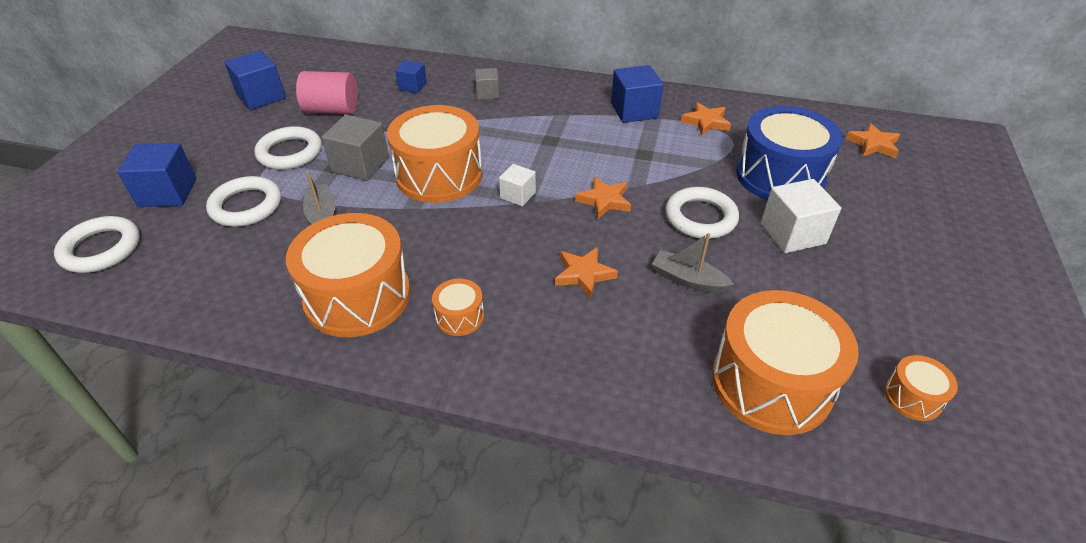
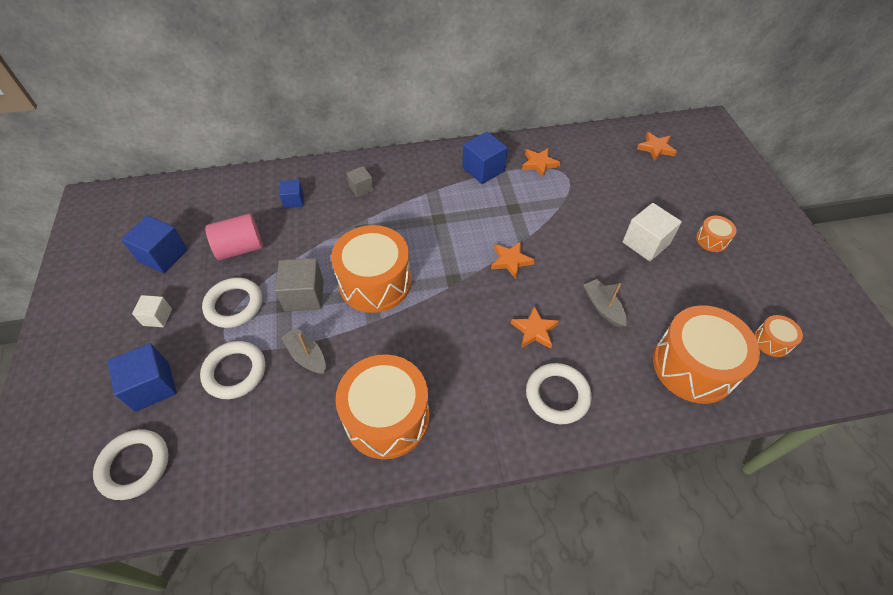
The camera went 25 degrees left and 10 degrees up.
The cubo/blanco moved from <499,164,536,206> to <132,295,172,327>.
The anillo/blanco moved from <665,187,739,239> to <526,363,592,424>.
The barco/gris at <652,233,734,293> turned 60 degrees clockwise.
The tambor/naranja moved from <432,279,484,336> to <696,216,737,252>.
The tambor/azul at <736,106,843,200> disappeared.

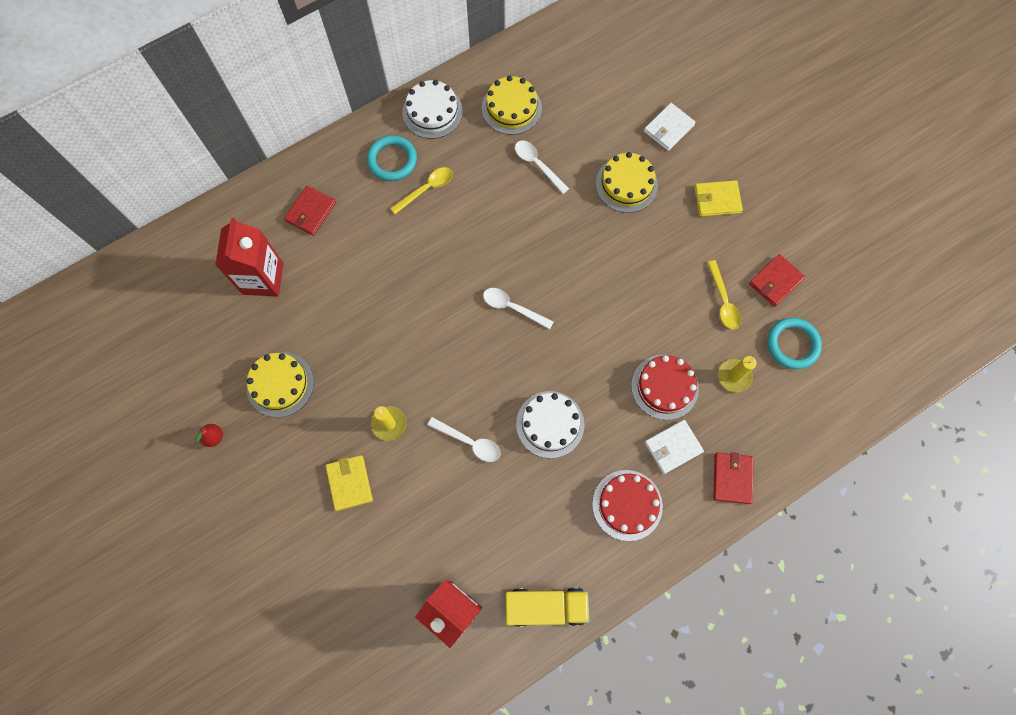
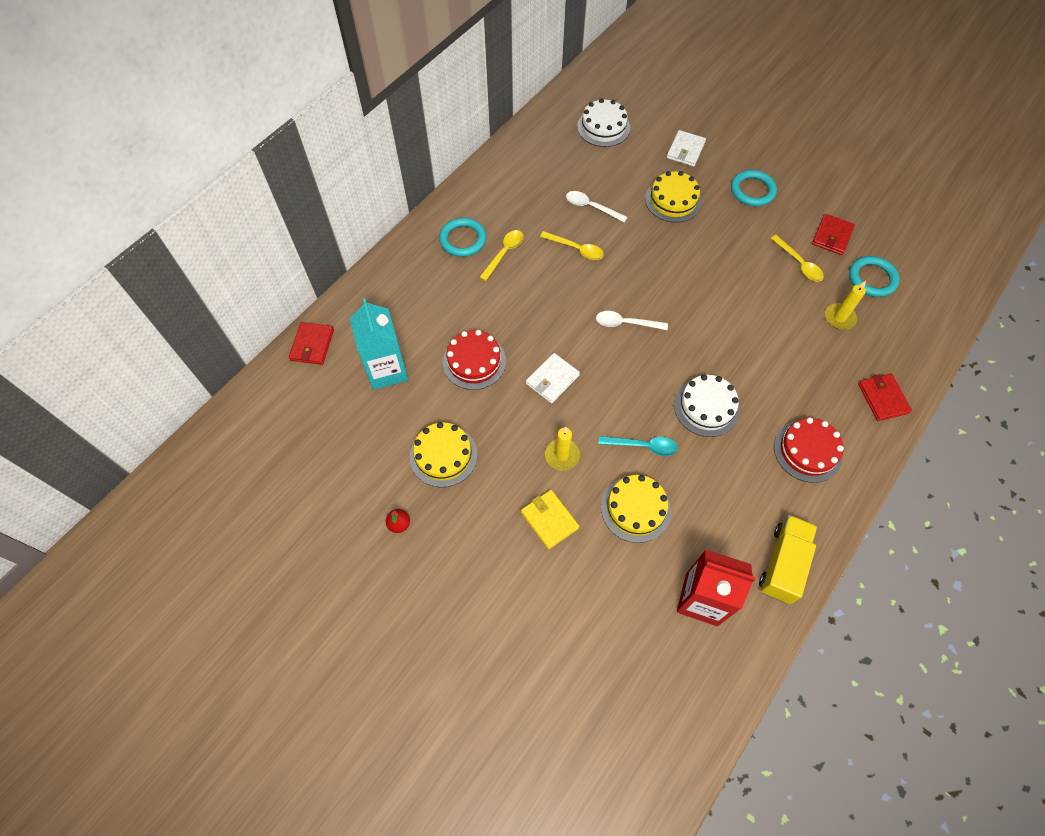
The camera went 20 degrees left and 10 degrees down.
The cartera/rojo moved from <284,185,336,236> to <289,322,334,365>.
The cartón de leche/rojo at <215,217,283,296> became the cartón de leche/turquesa at <350,298,409,390>.
The tarta/rojo moved from <631,355,699,420> to <443,330,506,390>.
The cartera/blanco moved from <644,420,704,474> to <526,353,580,403>.
The cuchara/amarillo at <540,231,604,260> appeared.
The tarta/blanco moved from <402,80,463,139> to <577,98,630,147>.
The cuchara/blanco at <428,417,501,462> became the cuchara/turquesa at <599,436,678,456>.
The tarta/amarillo moved from <482,76,542,135> to <601,475,671,543>.
The cartera/amarillo at <694,180,743,217> was replaced by the anillo/turquesa at <731,170,777,206>.
The camión/amarillo at <506,588,590,627> turned 45 degrees counterclockwise.

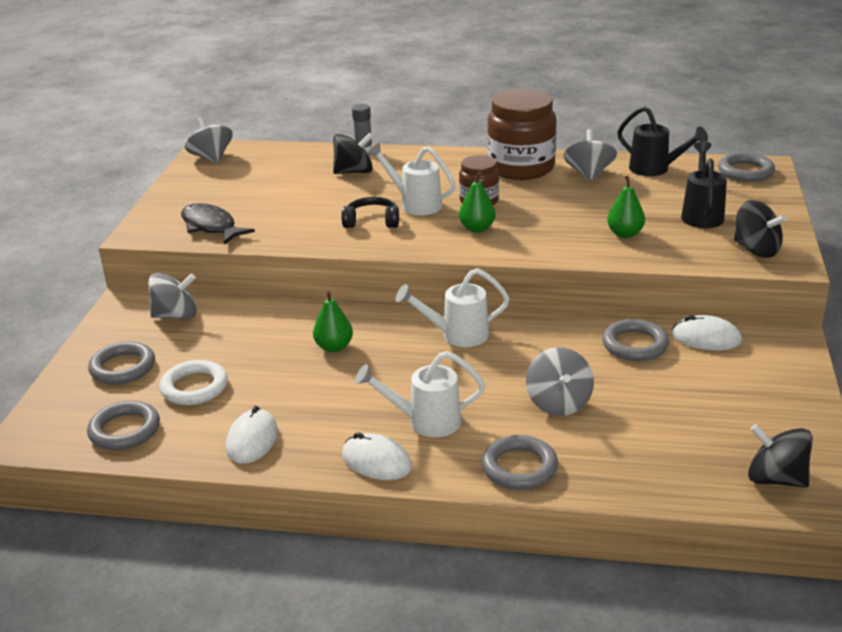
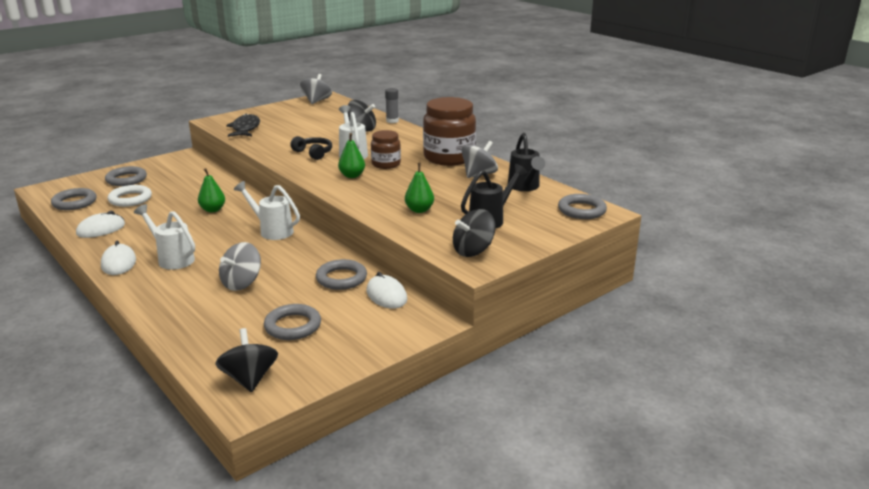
The camera went 40 degrees right and 5 degrees down.
The anillo/gris moved from <482,435,558,490> to <264,304,321,340>.
The peonza/negro at <734,200,787,258> turned 60 degrees clockwise.
The peonza/gris at <148,273,197,320> disappeared.

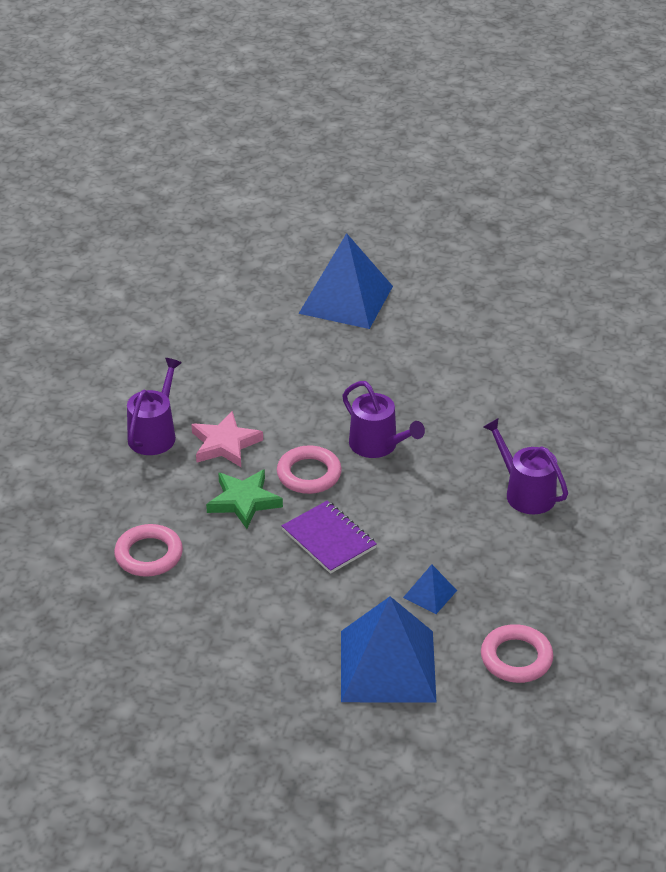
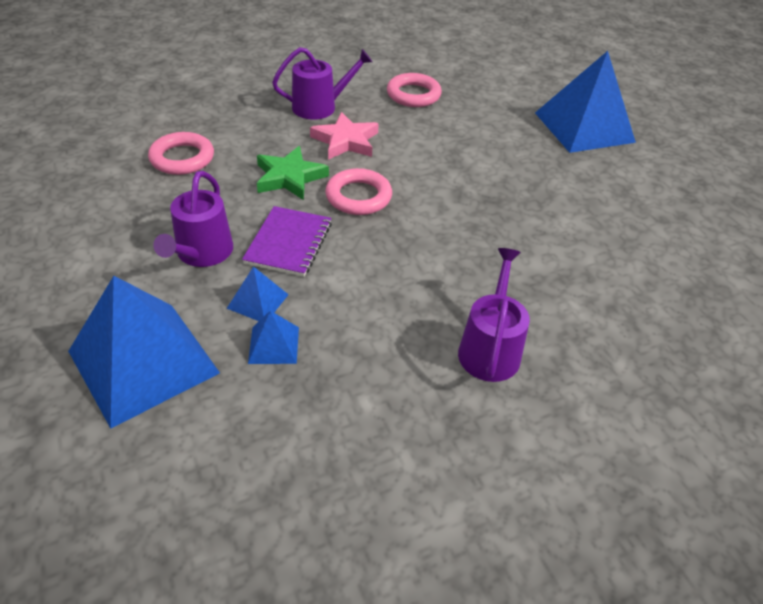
The camera went 50 degrees right and 5 degrees up.
The regadera/morado moved from <342,381,425,458> to <153,171,233,267>.
The pirámide/azul at <227,266,289,321> appeared.
The anillo/rosa moved from <481,624,554,683> to <387,73,442,107>.

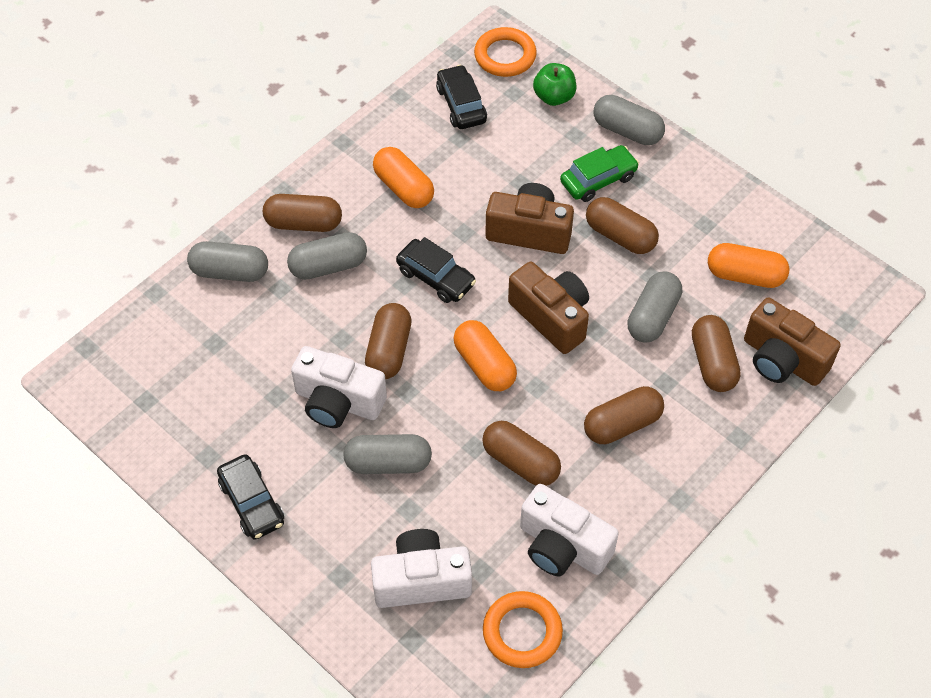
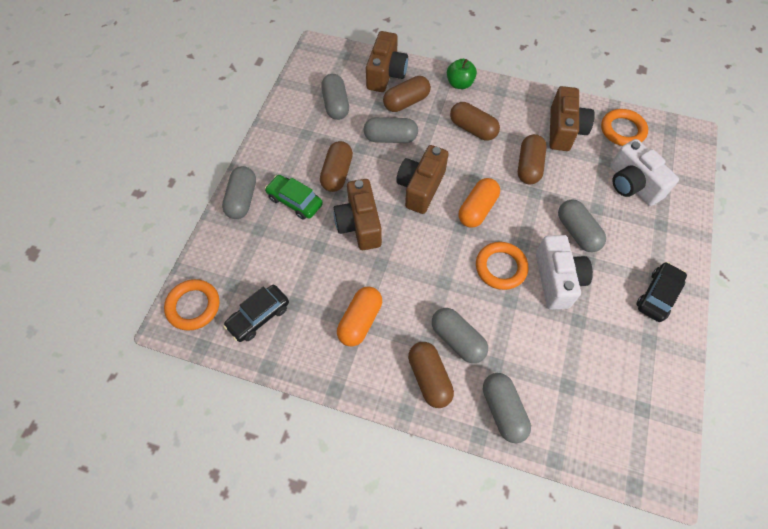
The camera went 115 degrees left and 5 degrees up.
The cápsula/naranja at <708,243,790,288> became the cápsula/gris at <321,74,349,120>.
The manzana/verde moved from <533,63,576,106> to <447,59,477,89>.
The cápsula/marrón at <365,303,412,379> was replaced by the anillo/naranja at <476,242,528,290>.
The cámara/blanco at <520,484,619,576> became the cámara/marrón at <550,86,595,151>.
The coche/negro at <396,237,476,303> disappeared.

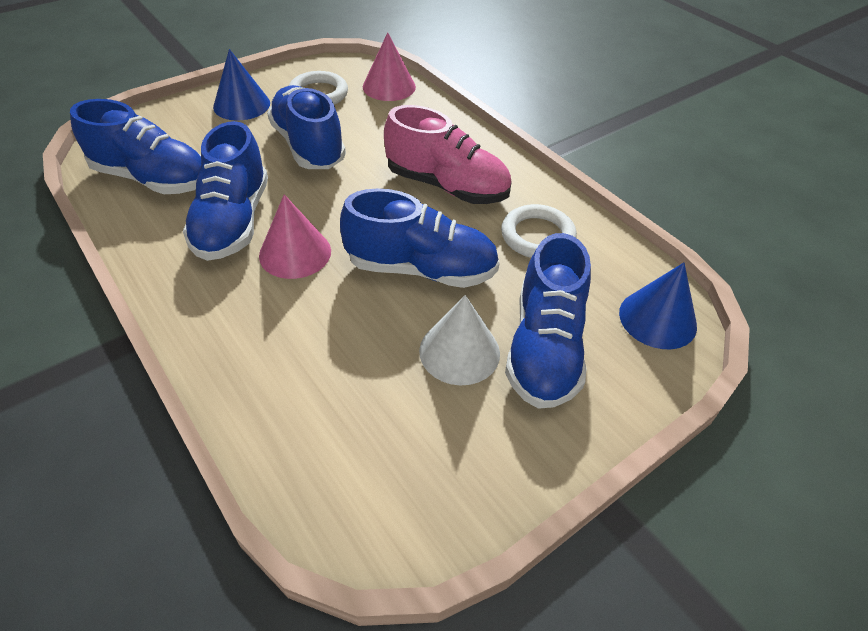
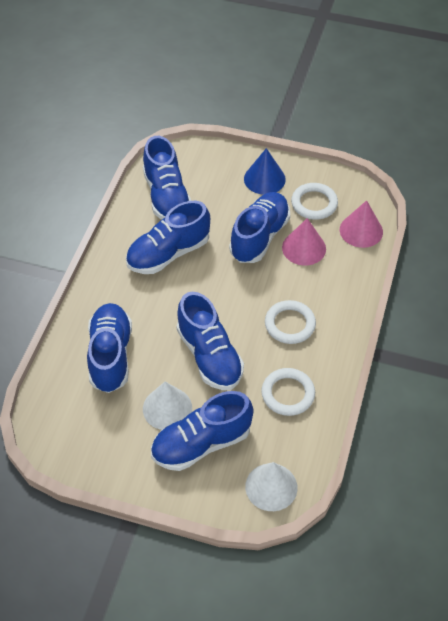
The camera went 55 degrees right and 5 degrees up.
The zapato/azul at <87,303,132,393> appeared.
The cono/azul at <619,263,697,349> became the cono/blanco at <245,462,297,511>.
The zapato/rosa at <384,105,511,204> was replaced by the anillo/blanco at <265,300,316,344>.
The cono/rosa moved from <259,194,331,279> to <282,218,326,265>.

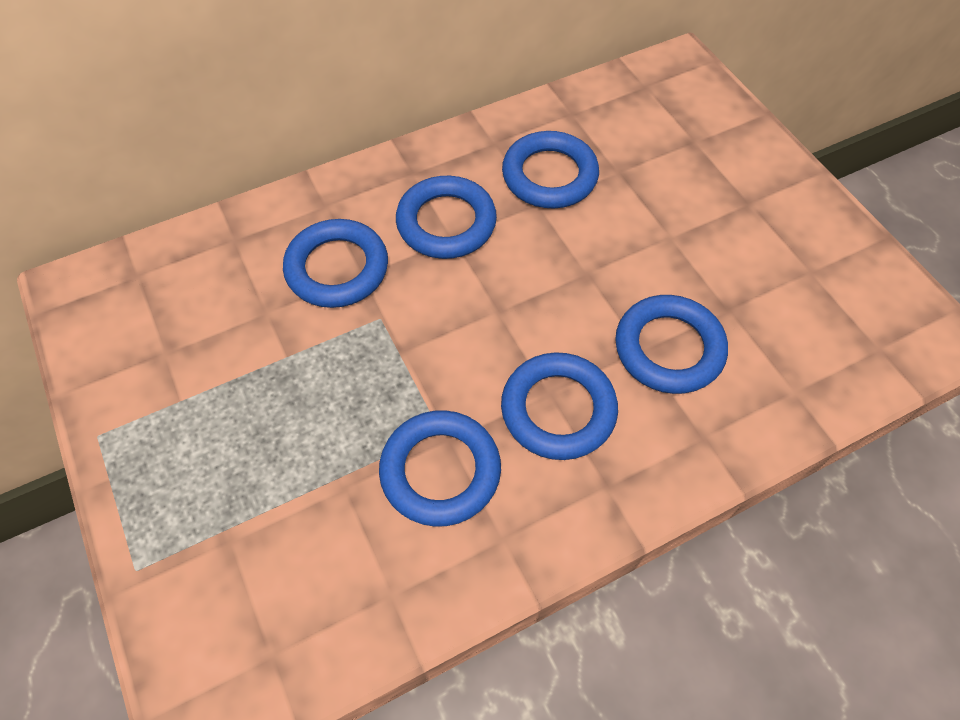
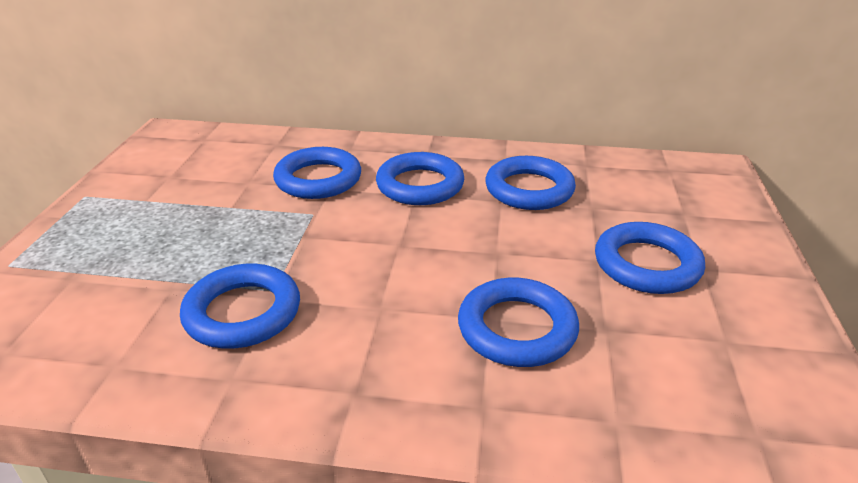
The camera went 35 degrees right and 25 degrees down.
The anillo/azul moved from <501,352,618,460> to <595,222,705,294>.

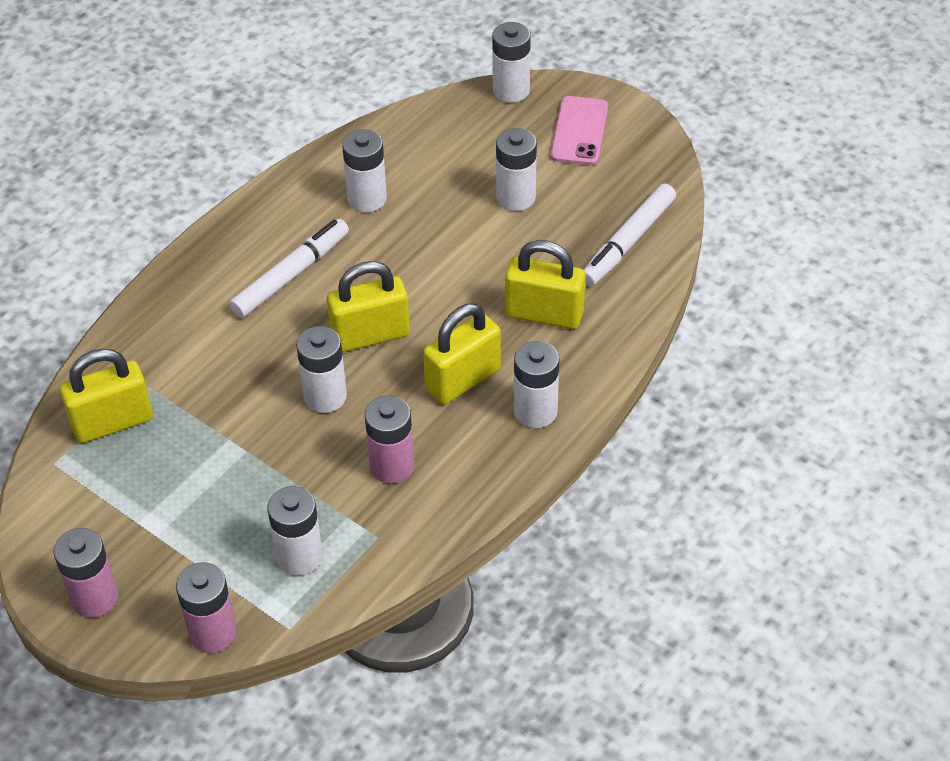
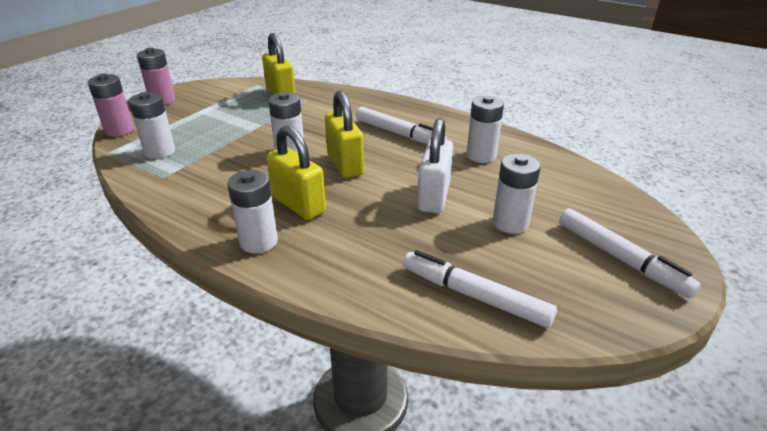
The camera went 85 degrees right and 15 degrees down.
The candado/blanco at <417,118,453,213> appeared.
The móvil/rosa at <550,96,608,165> was replaced by the rotulador/blanco at <559,208,701,298>.
The pila/rosa at <365,395,414,484> disappeared.
The pila/blanco at <492,22,531,103> disappeared.
The candado/amarillo at <505,240,586,329> disappeared.

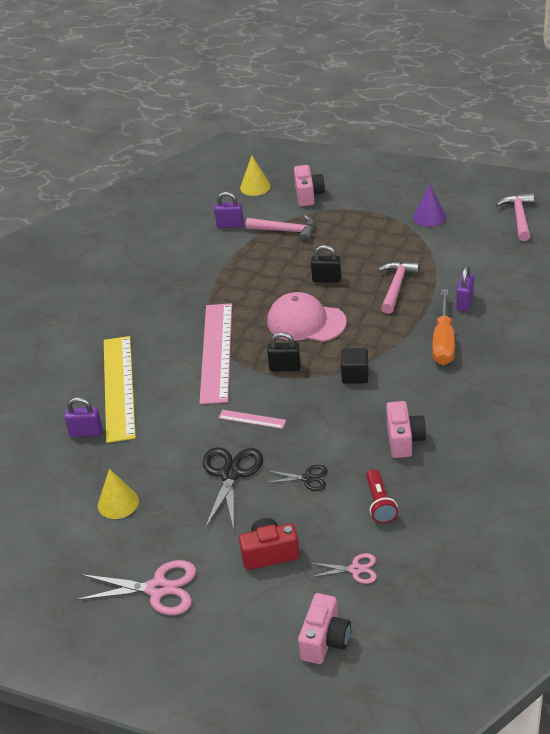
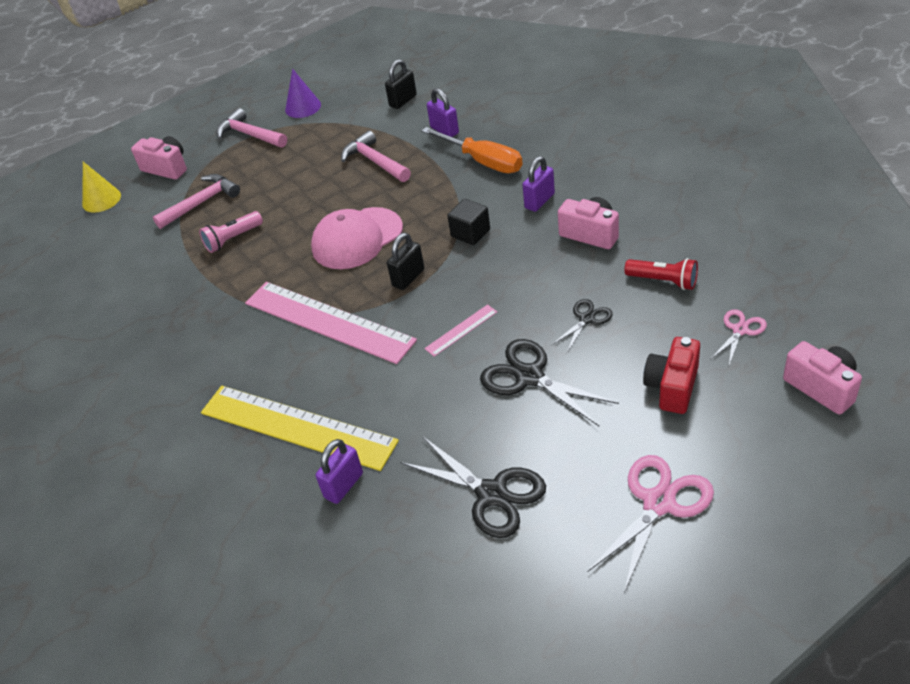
The camera went 55 degrees left and 5 degrees up.
The lámpara de mano/rosa at <199,211,263,253> appeared.
The martillo/rosa moved from <496,193,534,241> to <216,108,287,148>.
The candado/negro moved from <311,245,341,283> to <385,59,417,109>.
The cono/amarillo at <98,469,139,519> was replaced by the tijeras/negro at <400,436,546,538>.
The candado/morado moved from <214,192,244,228> to <522,156,555,212>.

